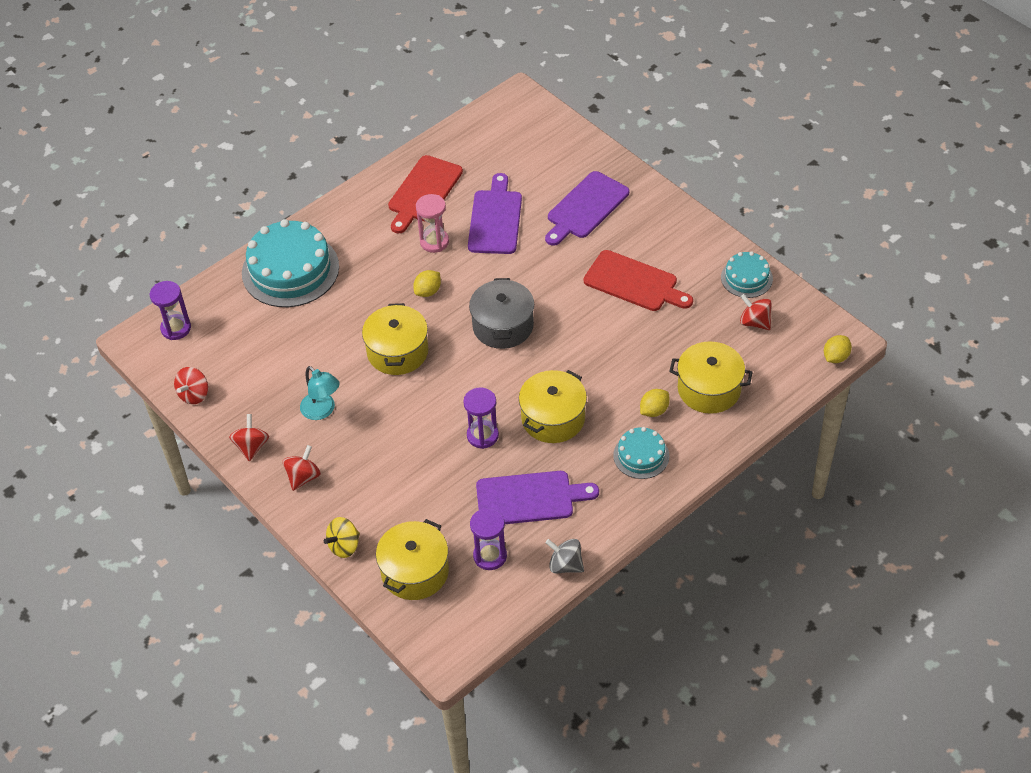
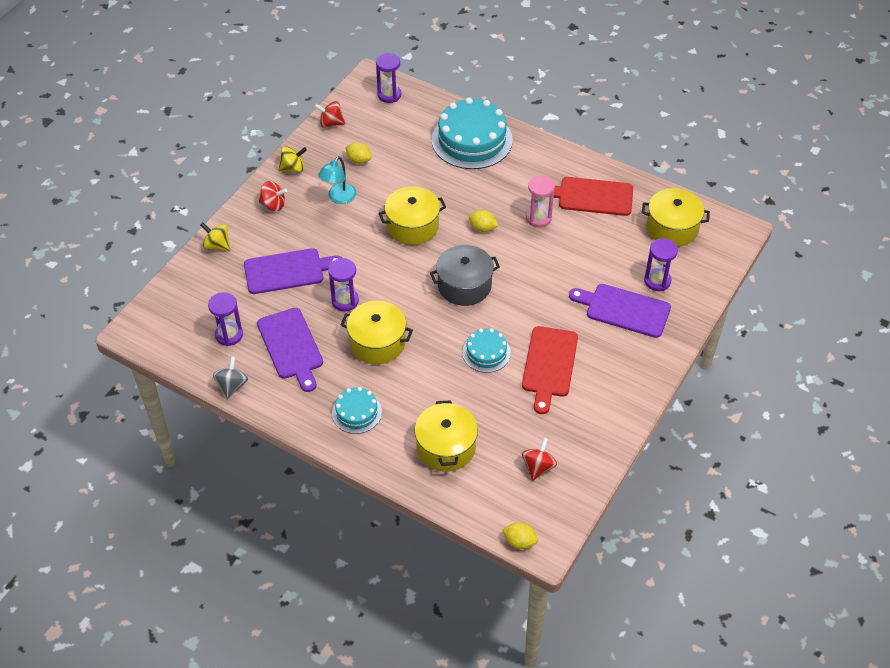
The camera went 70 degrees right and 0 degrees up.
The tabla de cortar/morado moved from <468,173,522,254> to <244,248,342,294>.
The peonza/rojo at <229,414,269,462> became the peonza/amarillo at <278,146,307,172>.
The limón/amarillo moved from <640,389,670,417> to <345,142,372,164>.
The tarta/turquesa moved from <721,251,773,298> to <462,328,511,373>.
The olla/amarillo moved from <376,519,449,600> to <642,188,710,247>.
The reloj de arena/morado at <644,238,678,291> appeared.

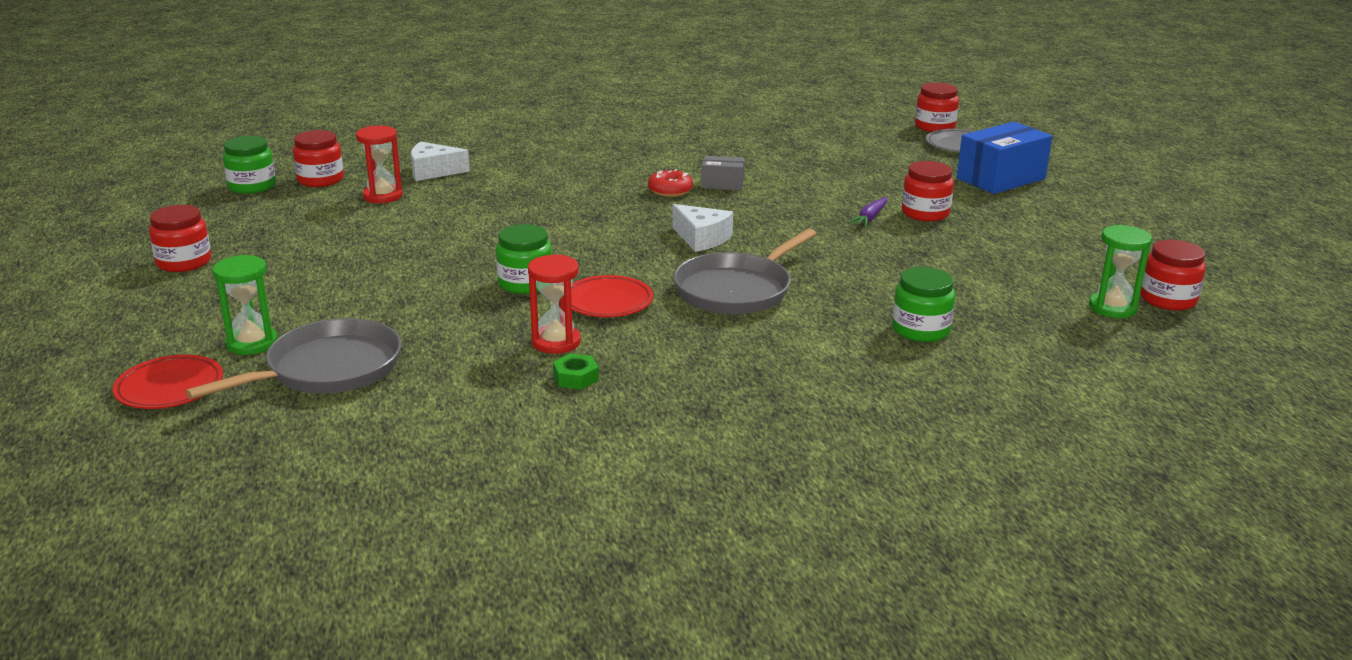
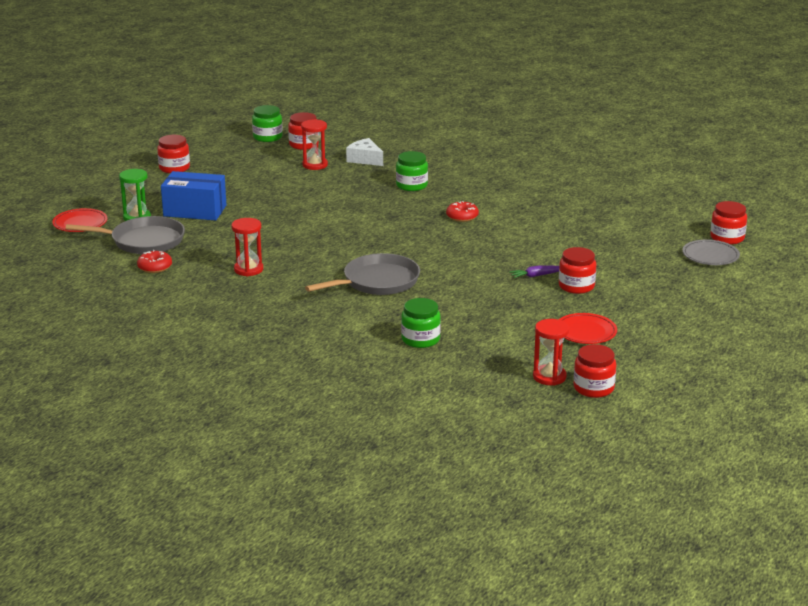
The camera went 45 degrees right and 0 degrees up.
The rosquilla/rojo at <137,250,172,273> appeared.
The caja/azul moved from <957,122,1052,194> to <161,171,226,220>.
The sartén/gris at <674,228,817,314> turned 150 degrees clockwise.
The tarro/verde moved from <496,224,552,294> to <396,151,428,191>.
The reloj de arena/verde at <1089,225,1152,318> became the reloj de arena/rojo at <533,319,569,386>.
The plato/rojo moved from <571,275,653,317> to <559,313,617,344>.
The tuerca/verde at <553,353,599,389> disappeared.
The queso/blanco at <672,204,733,252> disappeared.
The caja/gris at <701,156,745,190> disappeared.

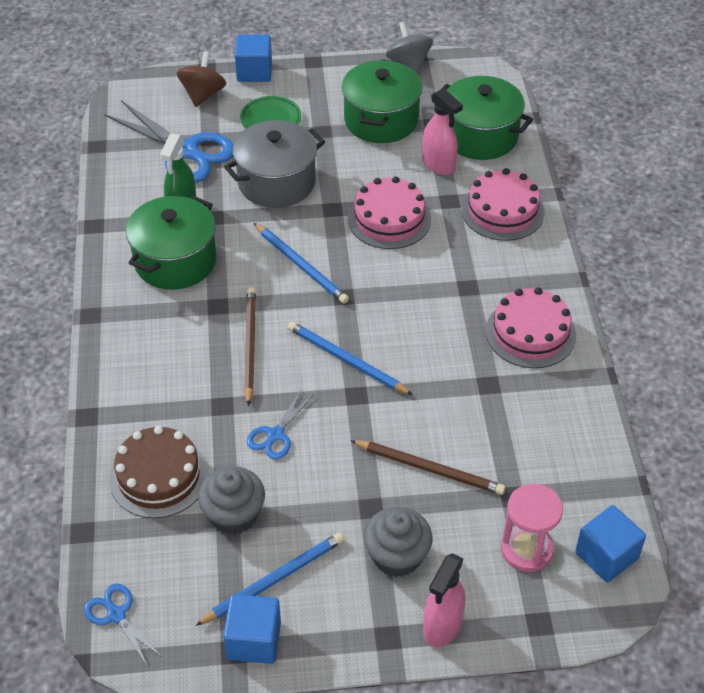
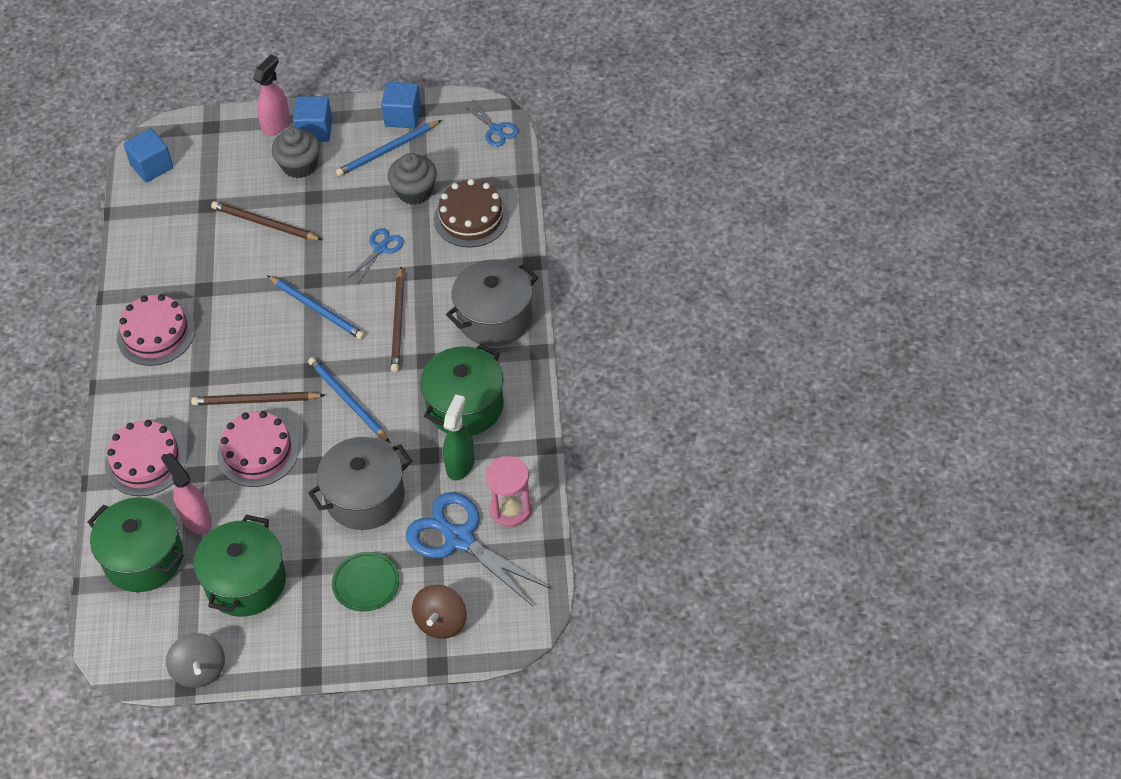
The camera went 175 degrees left and 5 degrees up.
The lápiz/marrón at <191,392,325,405> appeared.
The cubo/azul moved from <235,35,272,82> to <293,96,332,142>.
The olla/gris at <446,259,538,346> appeared.
The reloj de arena/rosa moved from <501,484,563,572> to <485,456,532,527>.

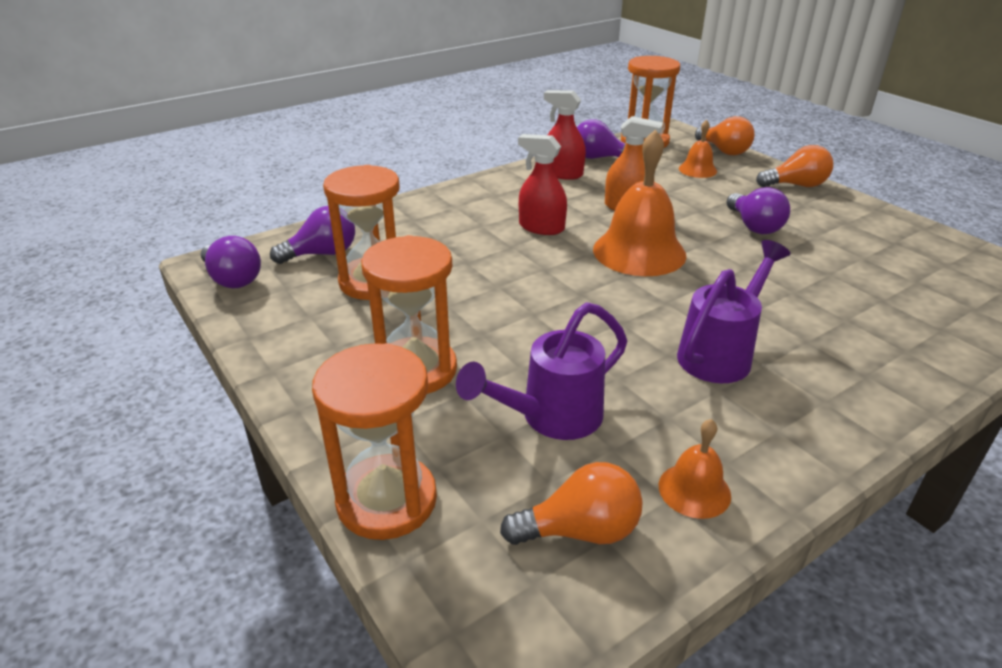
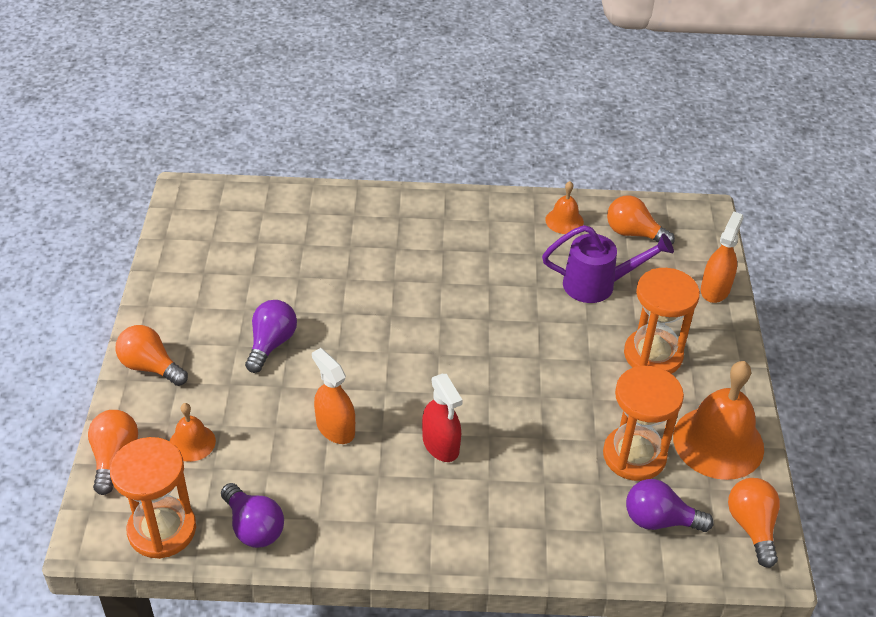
The camera went 145 degrees left and 10 degrees up.
The campana/naranja moved from <593,129,686,276> to <673,361,764,480>.
The reloj de arena/naranja at <312,343,437,540> was replaced by the pulverizador/naranja at <701,211,743,303>.
The bombilla/morado at <201,236,261,288> became the bombilla/naranja at <728,478,780,568>.
The pulverizador/rojo at <544,90,586,180> disappeared.
The regadera/morado at <677,240,790,383> disappeared.

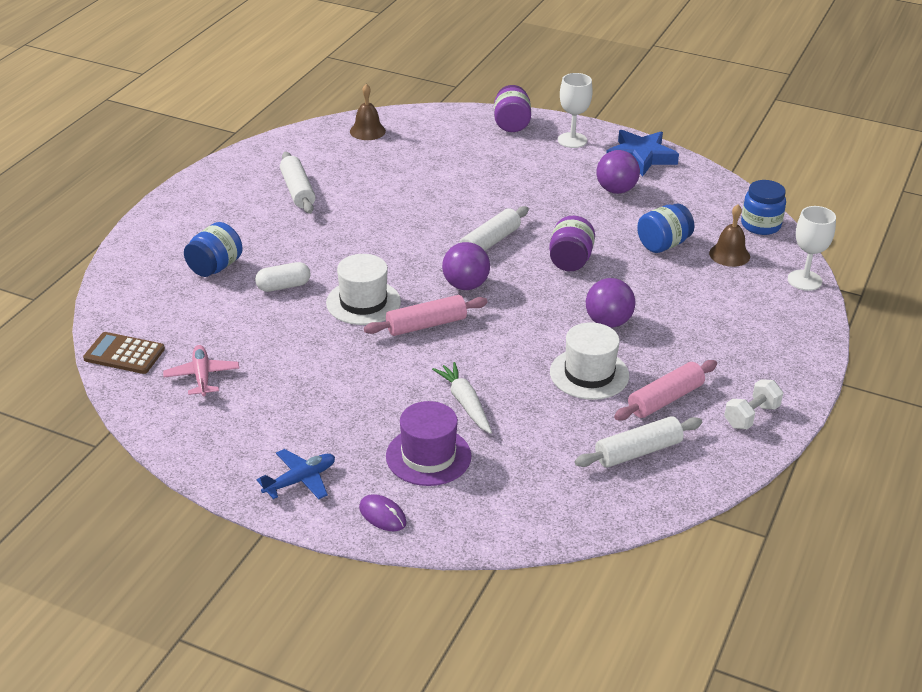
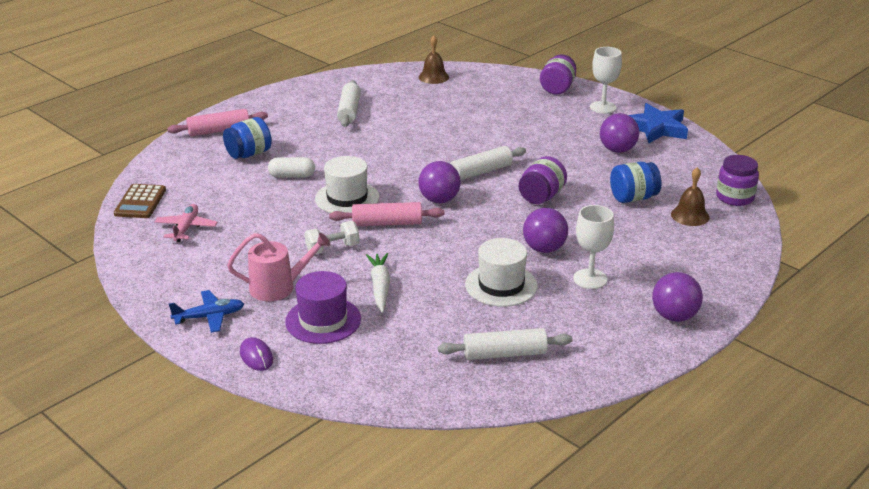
The camera went 20 degrees right and 5 degrees down.
The calculadora/marrón at <83,332,165,374> turned 120 degrees counterclockwise.
The rodillo/rosa moved from <614,360,717,421> to <167,109,268,136>.
The regadera/rosa at <227,232,331,301> appeared.
The mancuerna/blanco moved from <724,379,783,429> to <305,221,359,254>.
The copa/blanco moved from <788,206,836,291> to <573,205,614,289>.
The pelota/morado at <652,272,703,322> appeared.
The tarro/azul at <741,180,786,235> became the tarro/morado at <716,155,759,206>.

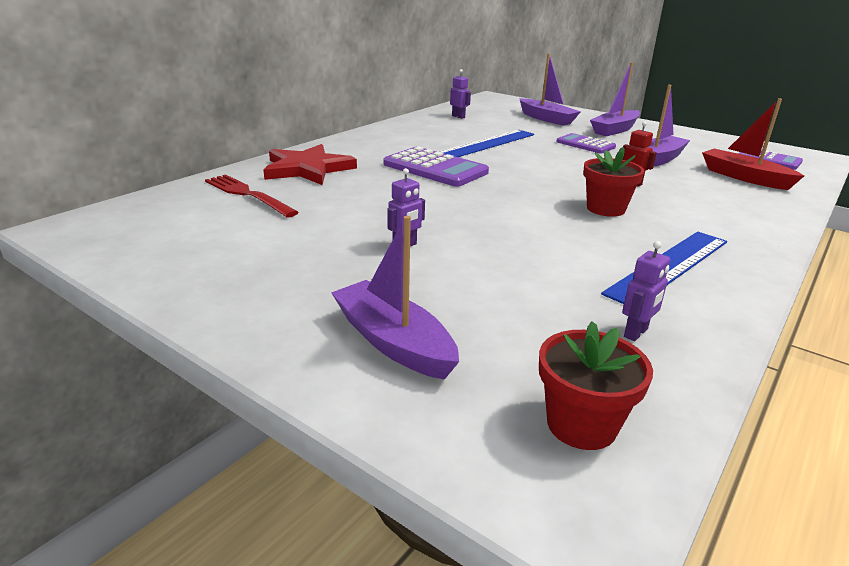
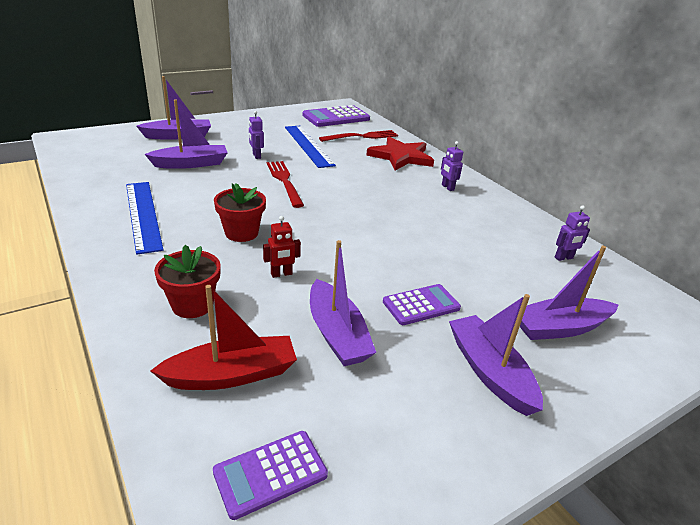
The camera went 110 degrees right and 5 degrees up.
The barco/morado at <145,99,228,169> appeared.
The maceta/rojo moved from <539,321,653,450> to <154,245,221,318>.
The tenedor/rojo at <267,161,304,208> appeared.
The regla/azul moved from <438,130,534,157> to <285,126,336,168>.
The calculadora/morado moved from <383,146,489,187> to <302,105,370,127>.
The robot/morado moved from <622,241,670,341> to <441,141,463,191>.

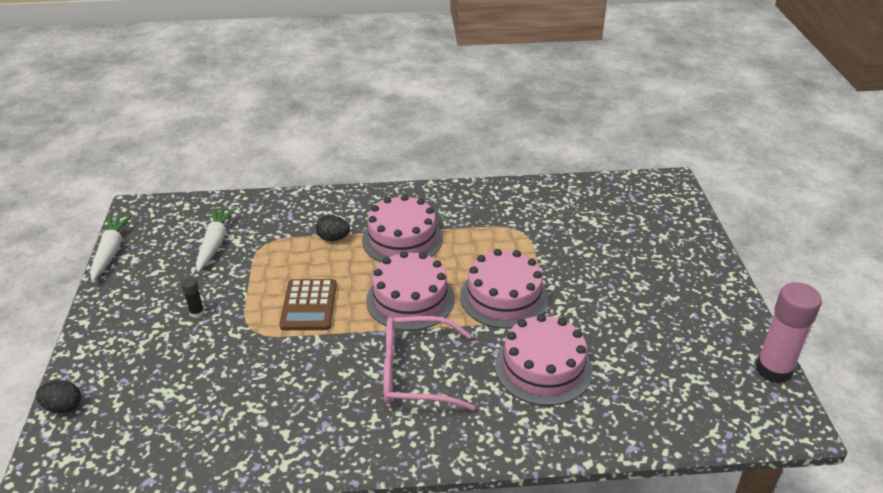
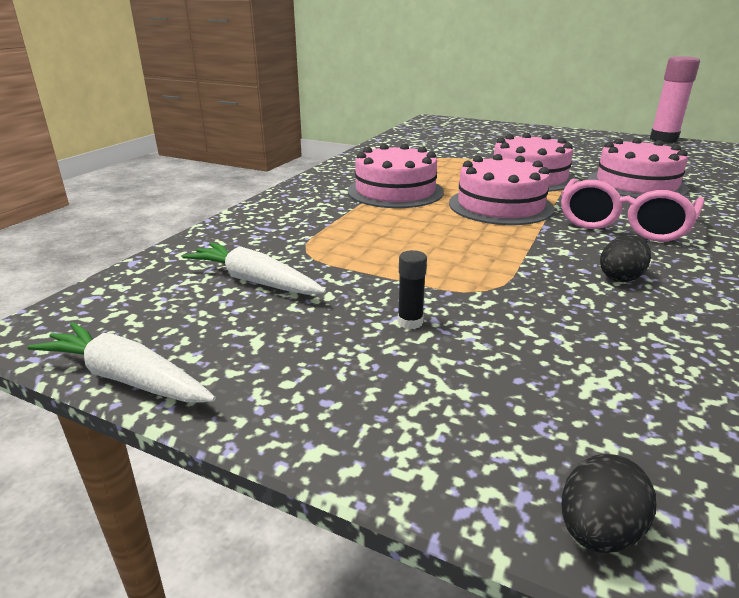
The camera went 60 degrees left and 10 degrees down.
The huevo/negro moved from <316,215,350,241> to <600,235,651,282>.
The calculadora/marrón at <279,279,337,330> disappeared.

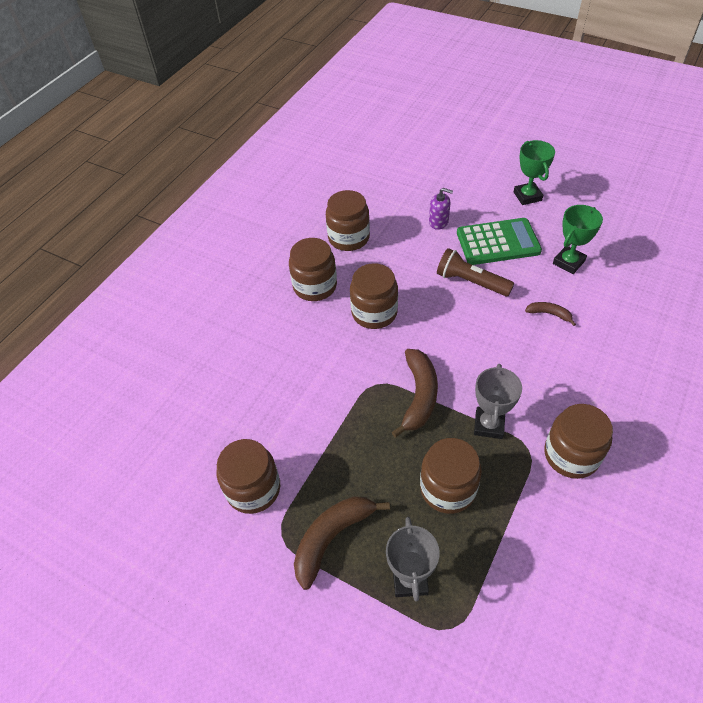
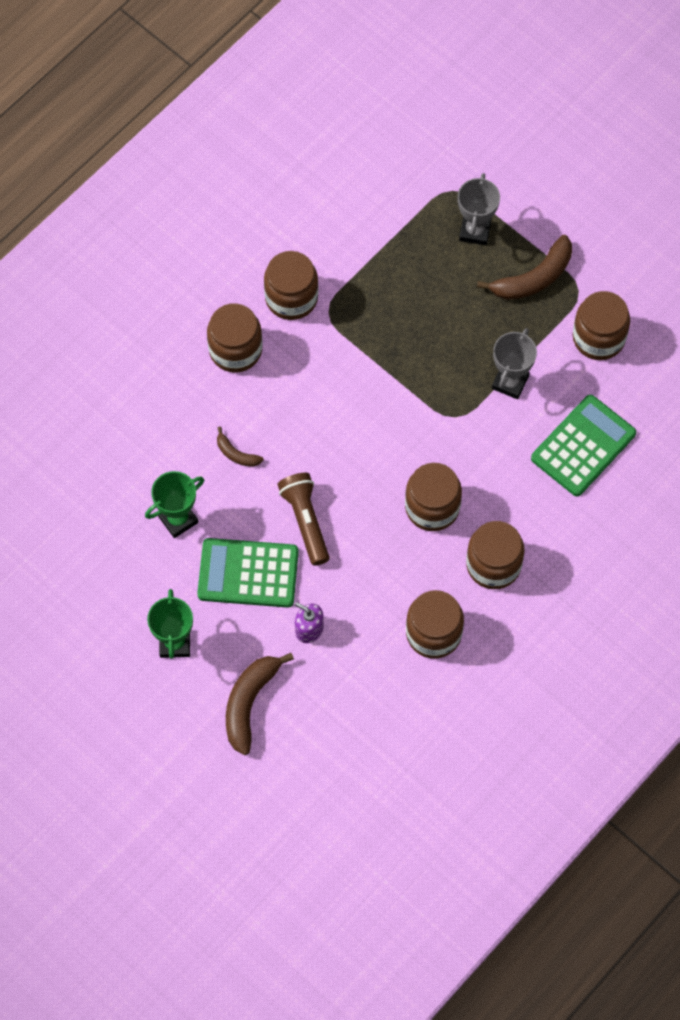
The camera went 170 degrees left and 15 degrees up.
The tarro/marrón moved from <420,438,482,514> to <207,303,262,373>.
The plátano/marrón moved from <392,349,438,437> to <226,653,294,755>.
The lámpara de mano/marrón at <437,248,514,296> turned 150 degrees counterclockwise.
The trofeo/gris moved from <474,364,522,439> to <492,328,537,399>.
The calculadora/verde at <531,395,636,496> appeared.

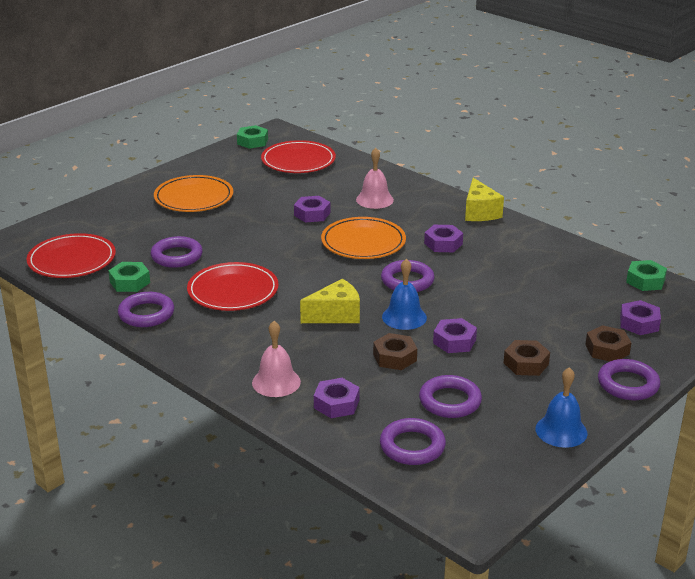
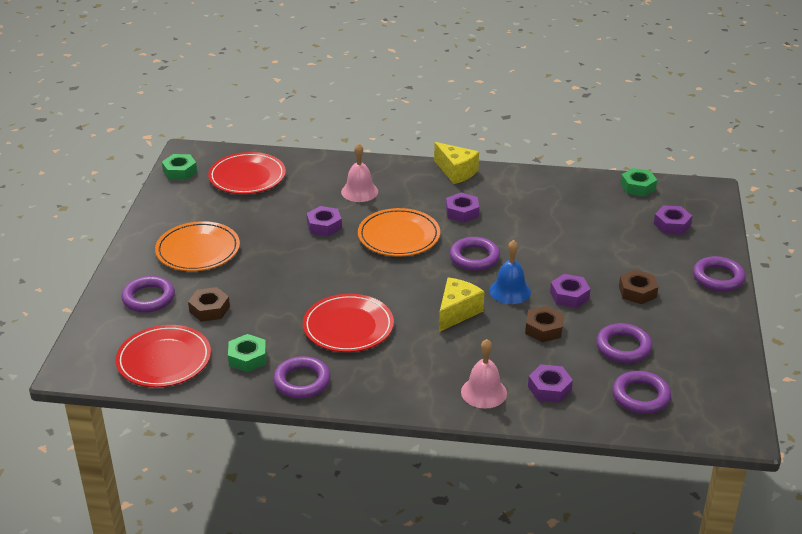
The camera went 35 degrees left and 5 degrees up.
The anillo/morado moved from <150,236,203,268> to <121,276,175,313>.
The tuerca/marrón moved from <585,325,631,362> to <188,287,230,322>.
The campana/azul at <536,367,588,448> disappeared.

